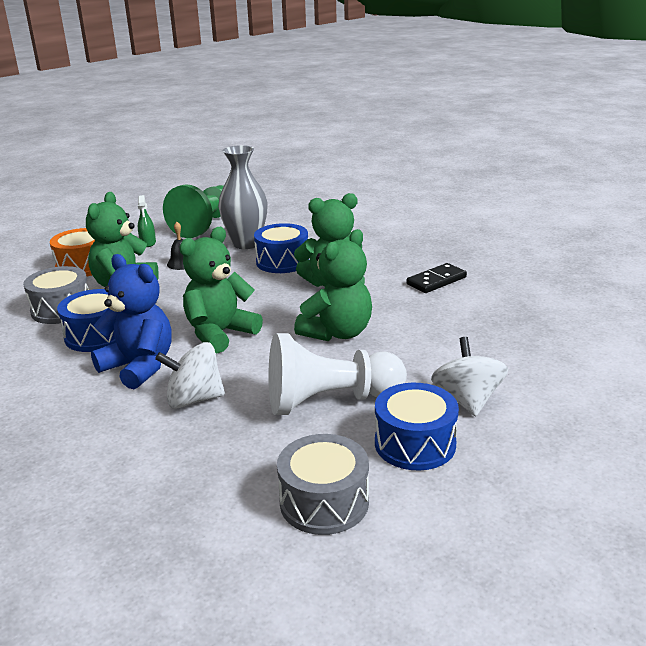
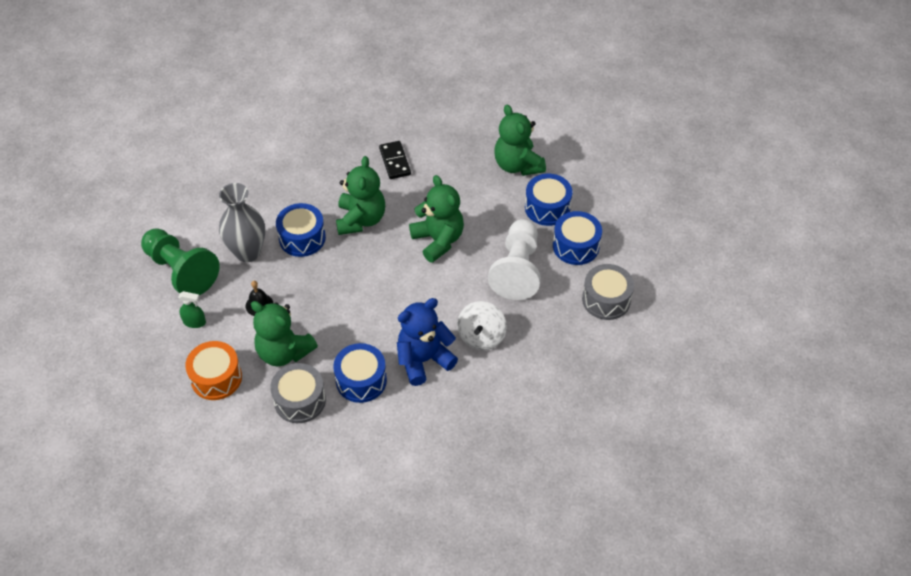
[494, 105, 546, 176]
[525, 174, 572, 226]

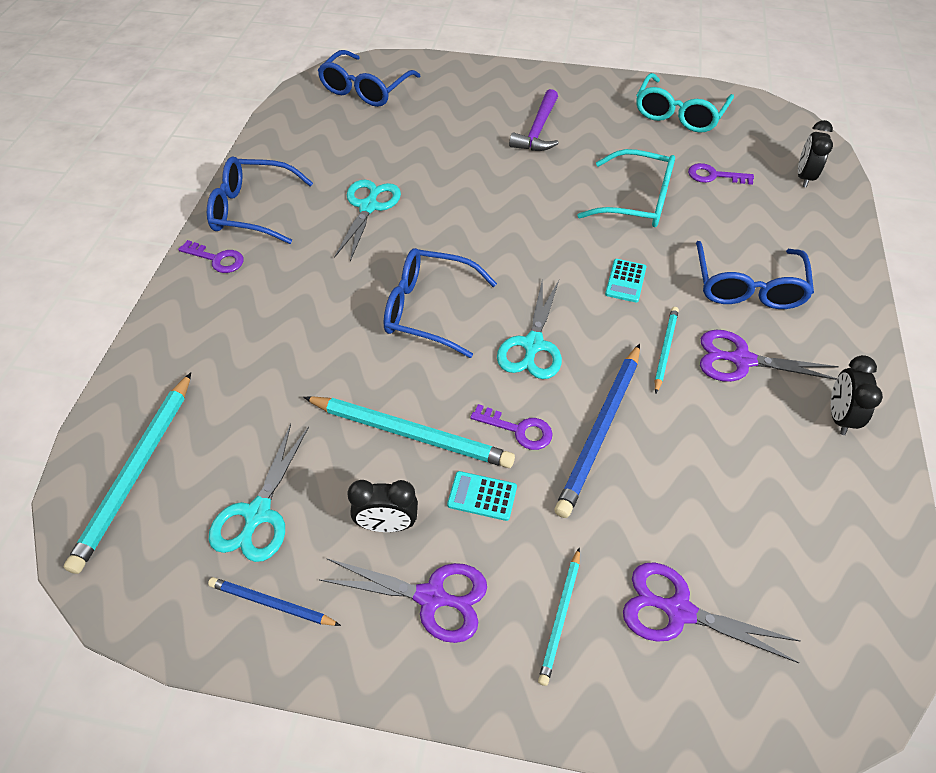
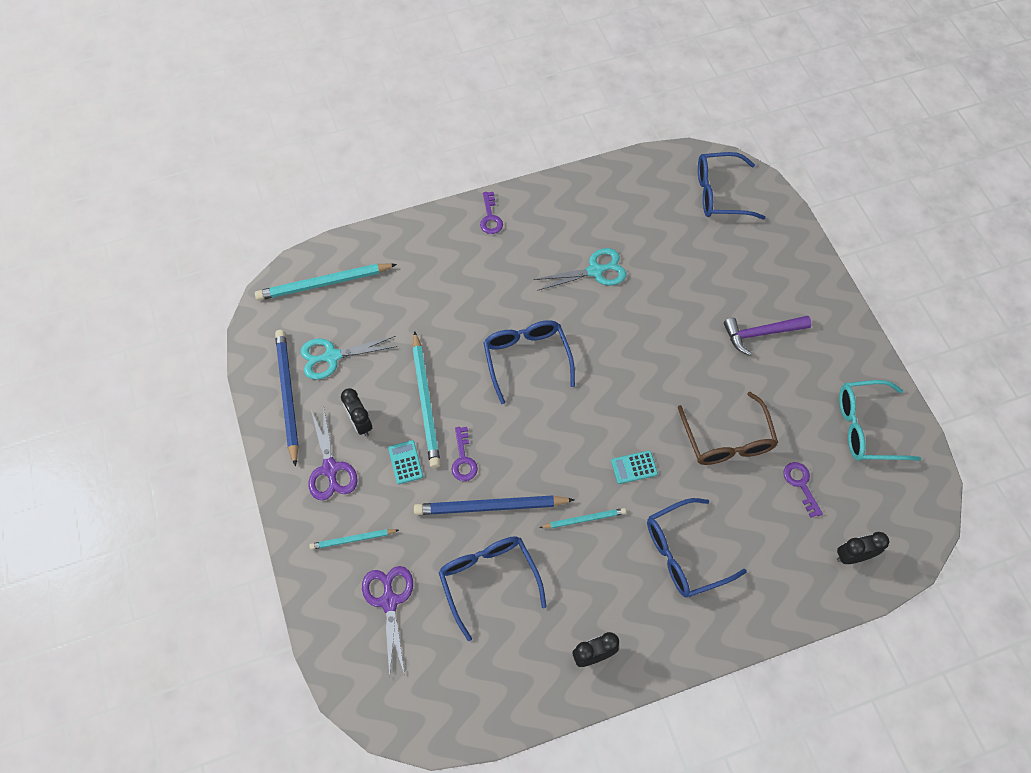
[275, 330, 299, 467]
[438, 536, 547, 641]
[678, 392, 778, 465]
[497, 278, 562, 379] (first image)
[700, 330, 839, 382] (first image)

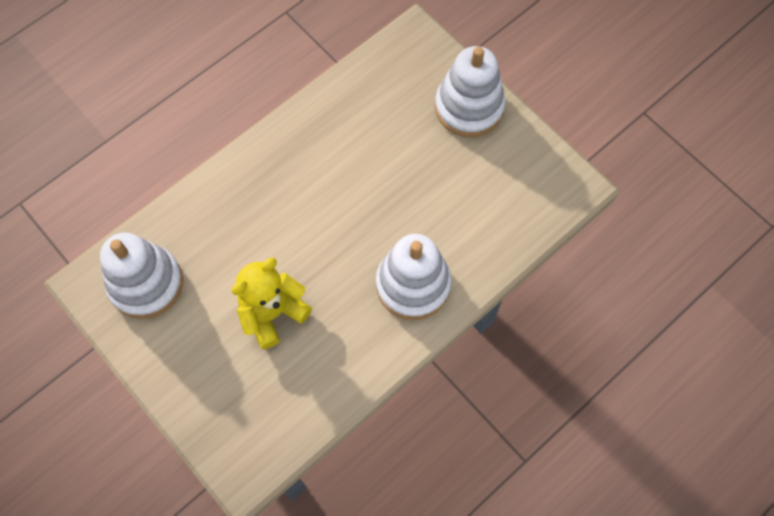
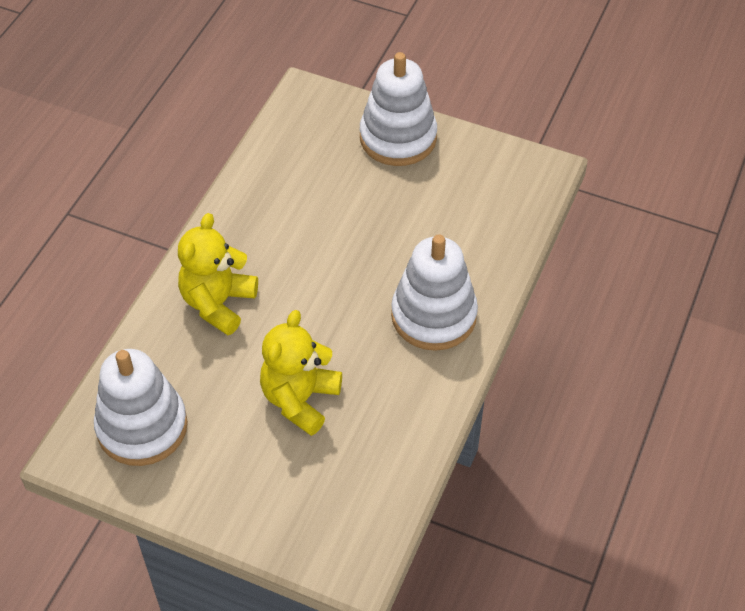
[178, 213, 258, 335]

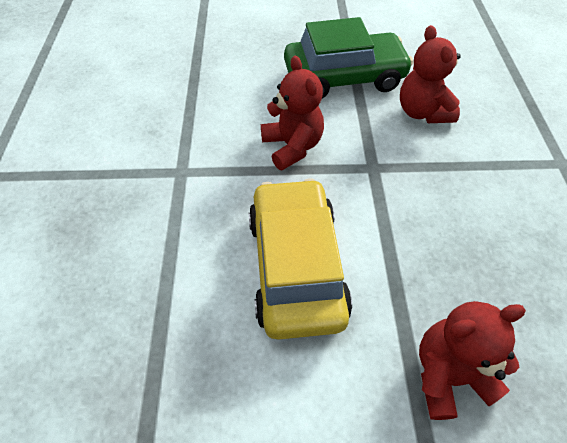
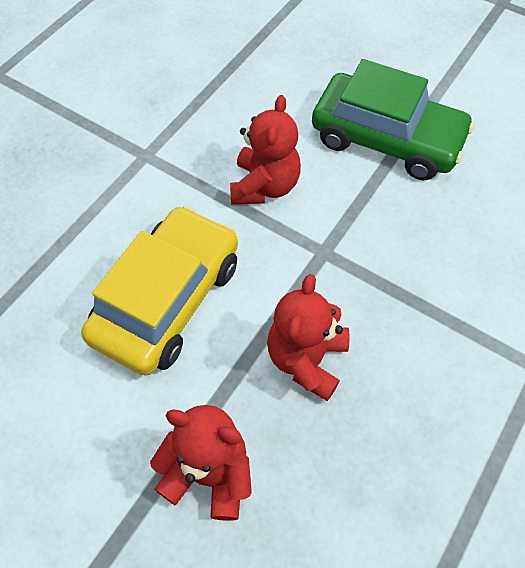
[267, 274, 350, 401]

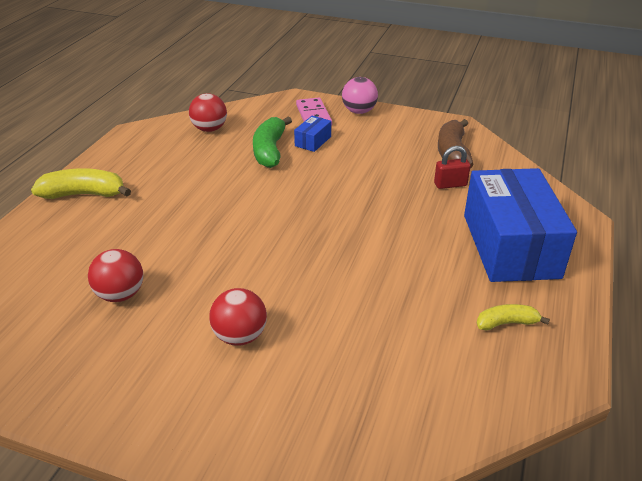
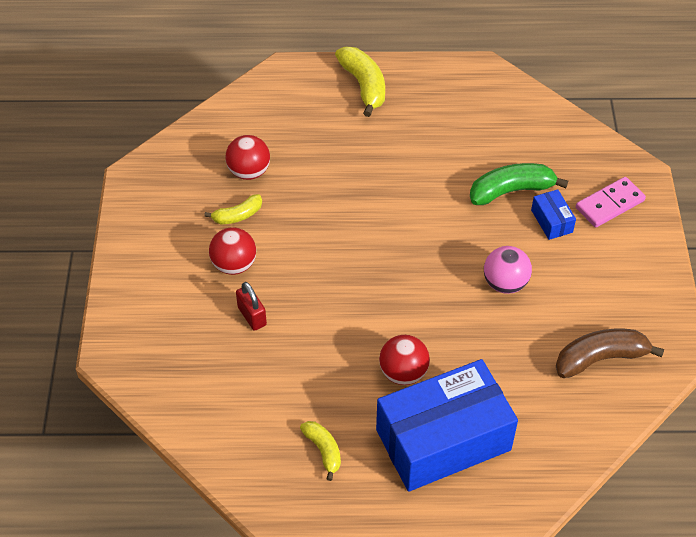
[205, 194, 262, 224]
[236, 282, 267, 331]
[379, 335, 430, 385]
[484, 246, 532, 294]
[531, 189, 576, 240]

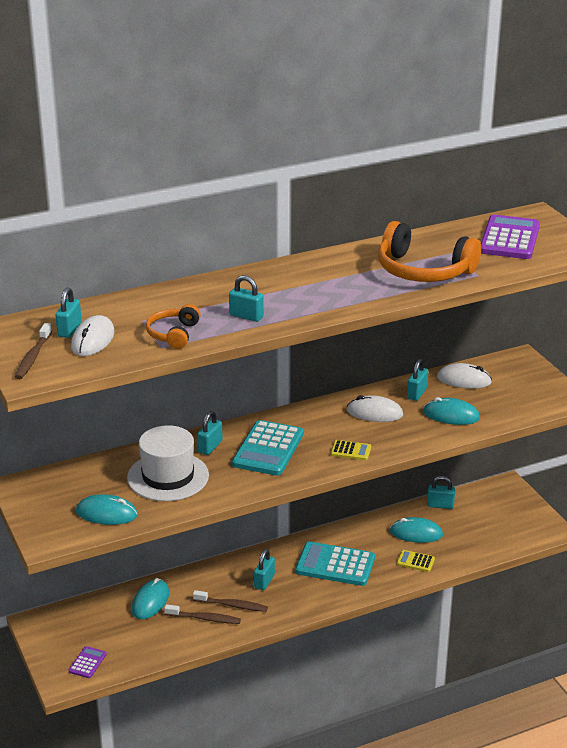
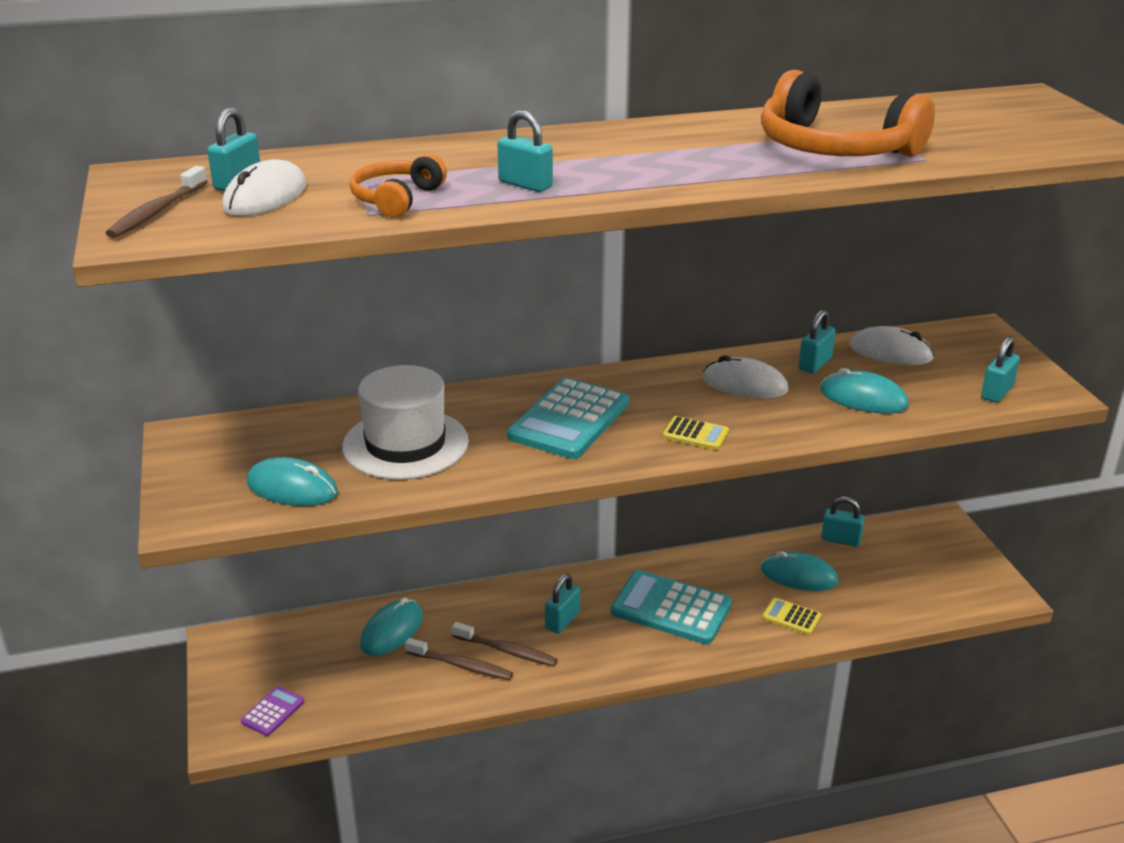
[981, 337, 1020, 403]
[481, 215, 540, 259] (first image)

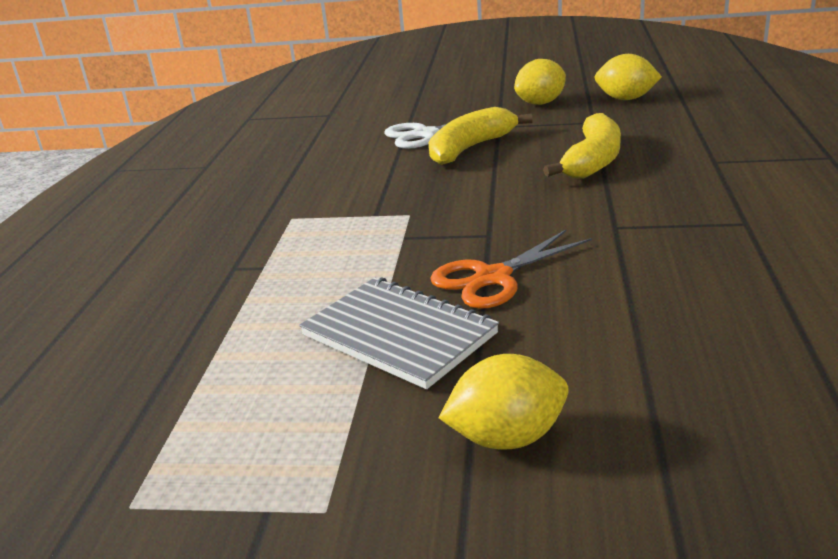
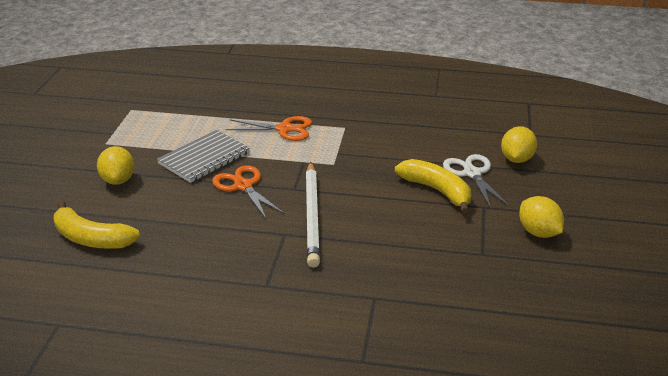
[54, 201, 140, 249]
[226, 116, 312, 141]
[306, 162, 320, 268]
[501, 126, 537, 163]

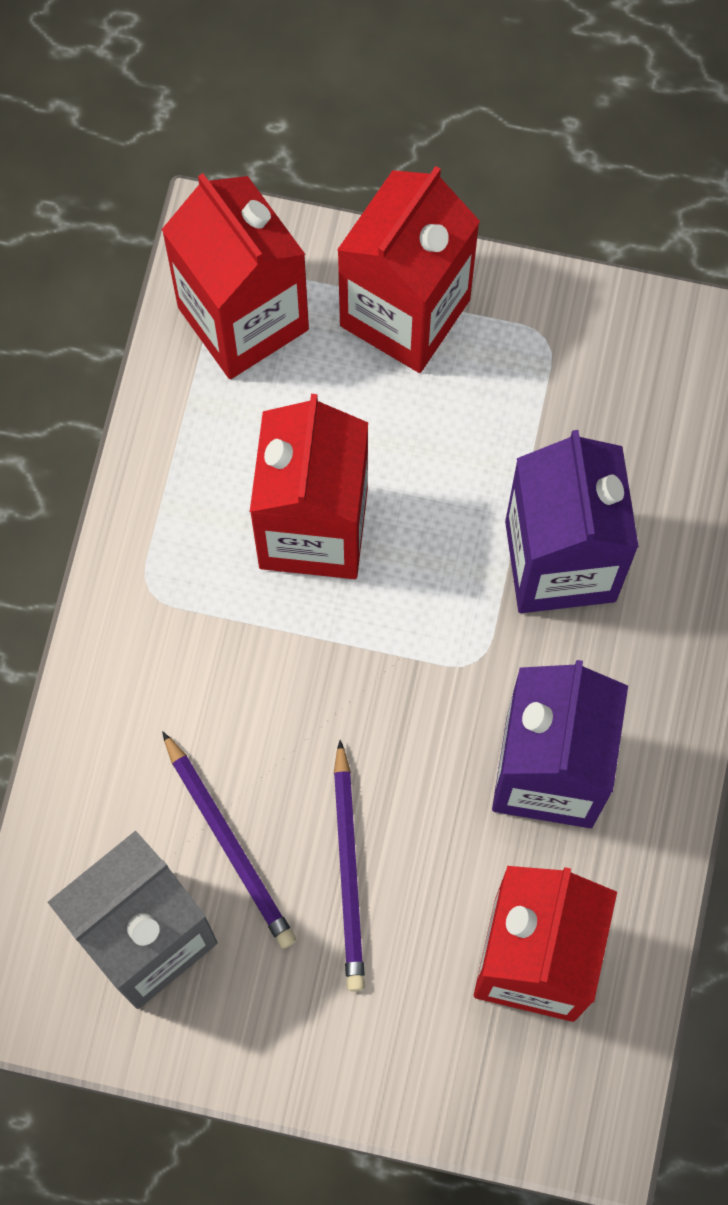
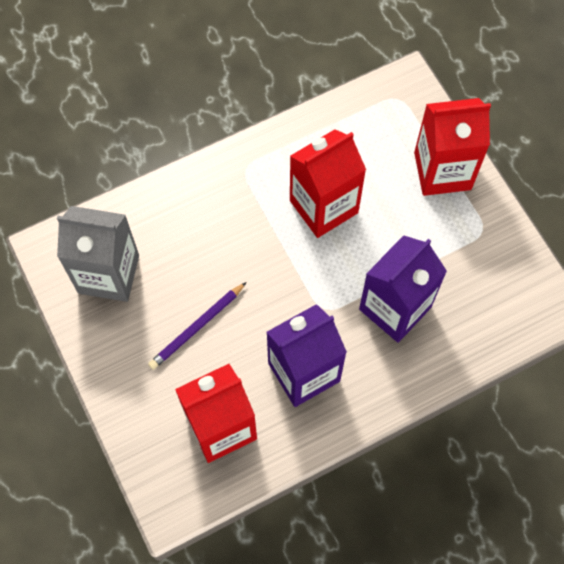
[161, 173, 309, 379] (first image)
[162, 731, 296, 948] (first image)

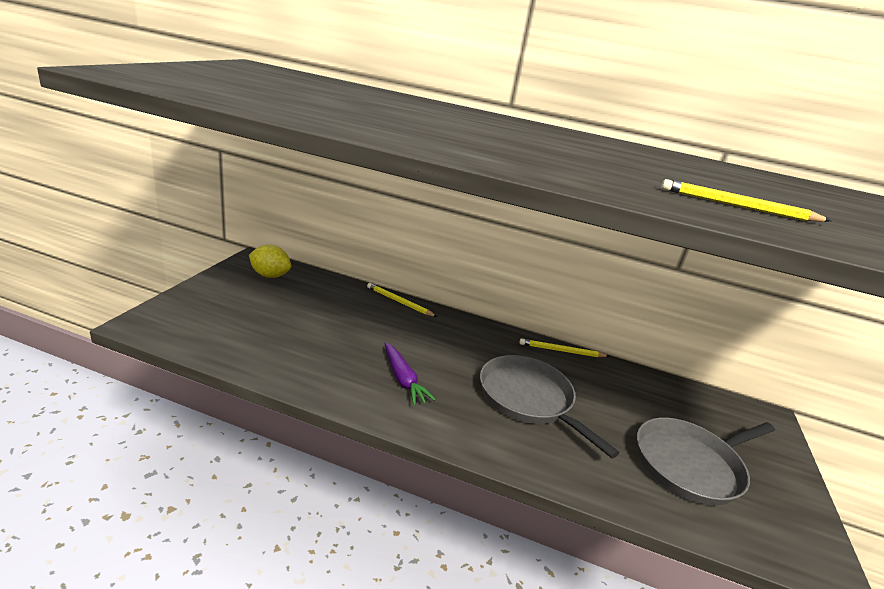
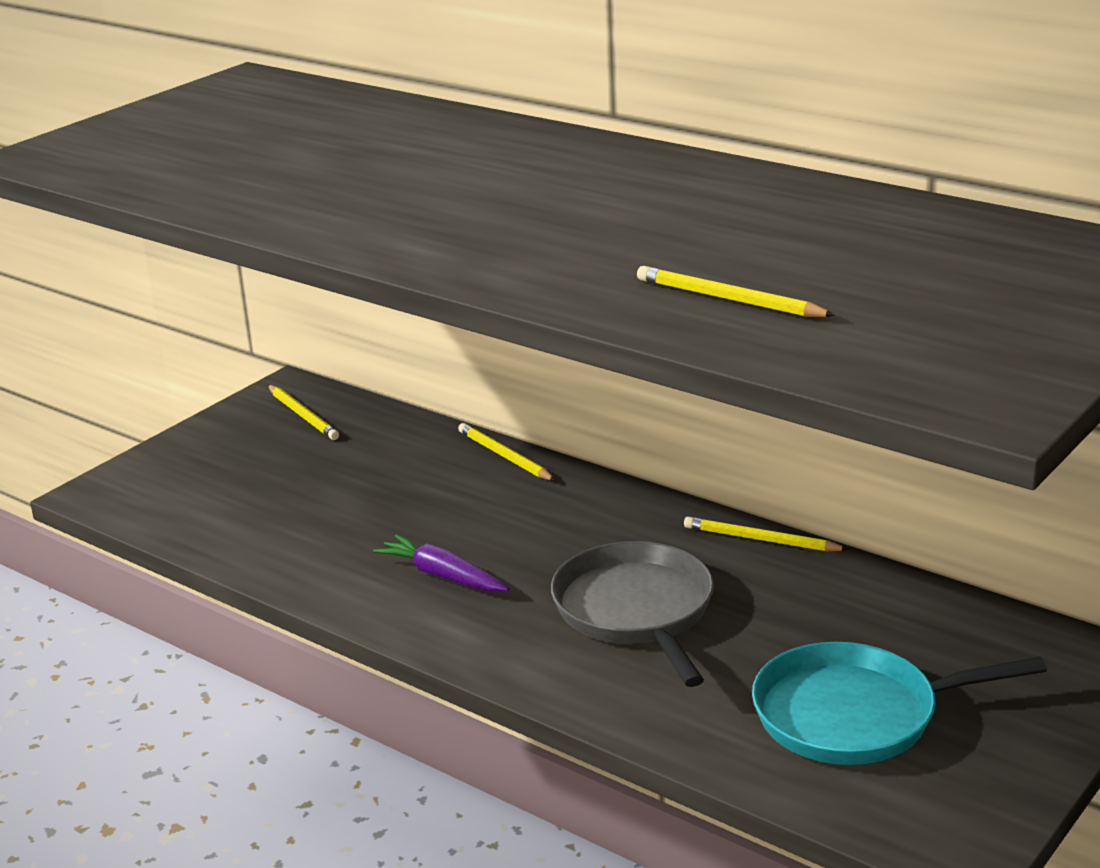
[268, 385, 339, 440]
[373, 534, 509, 592]
[752, 642, 1047, 765]

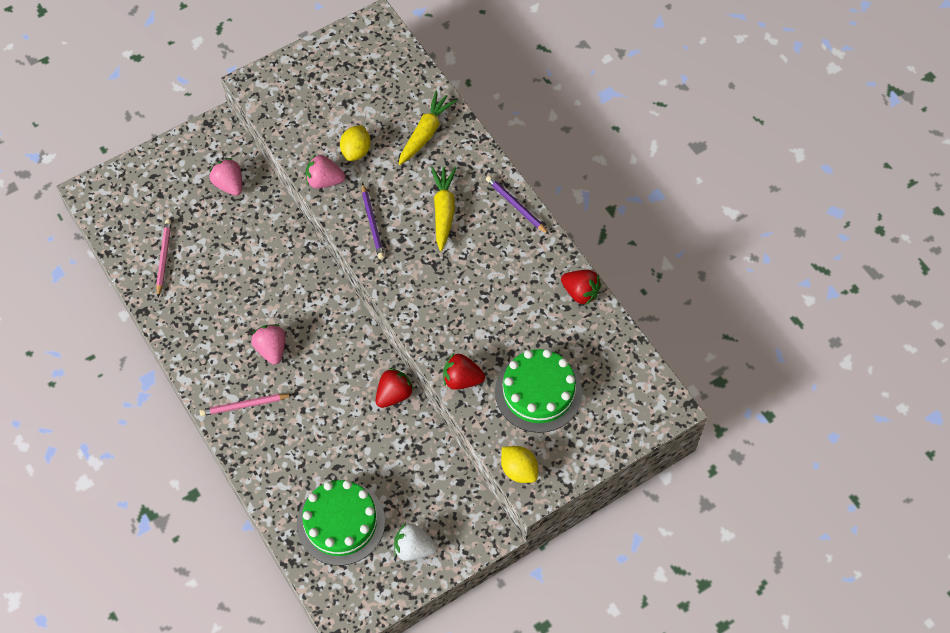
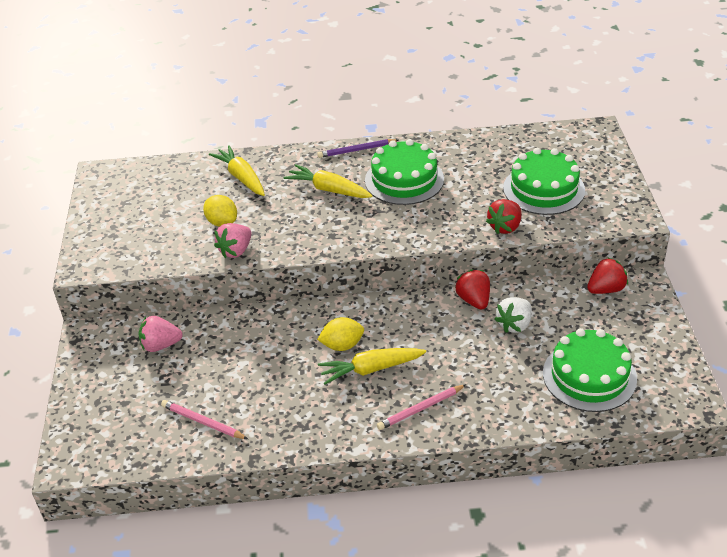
[317, 317, 364, 351]
[318, 348, 426, 384]
[365, 139, 444, 205]
[377, 384, 466, 430]
[495, 297, 532, 333]
[587, 257, 628, 294]
[362, 183, 385, 259] (first image)

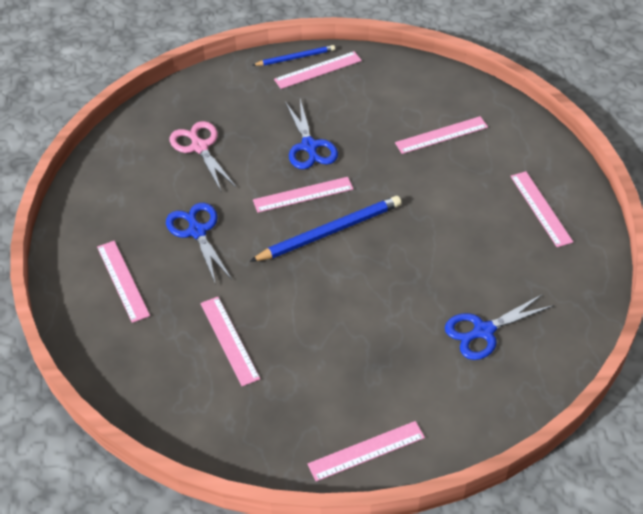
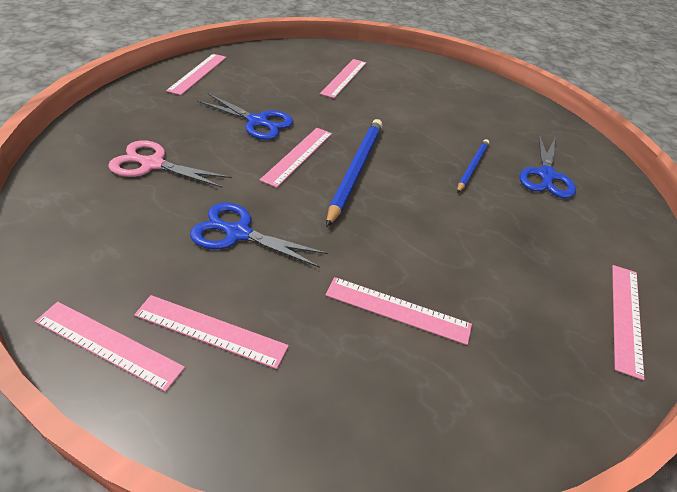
[35, 302, 185, 392]
[457, 139, 489, 193]

